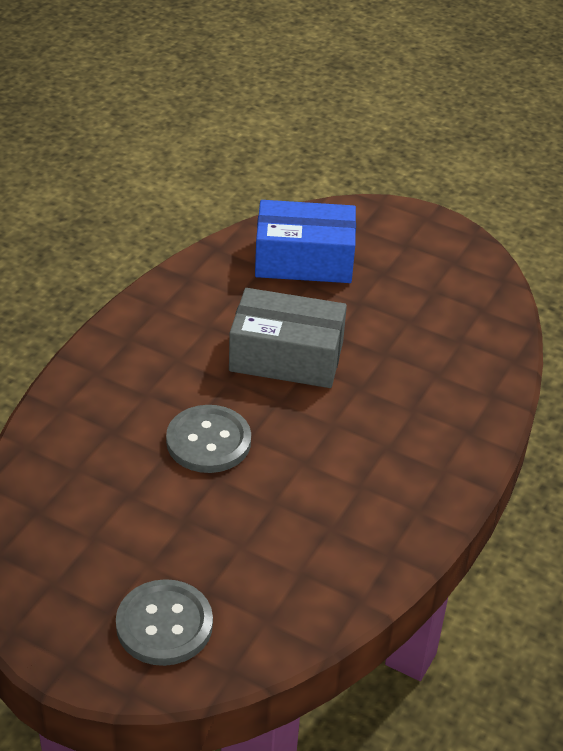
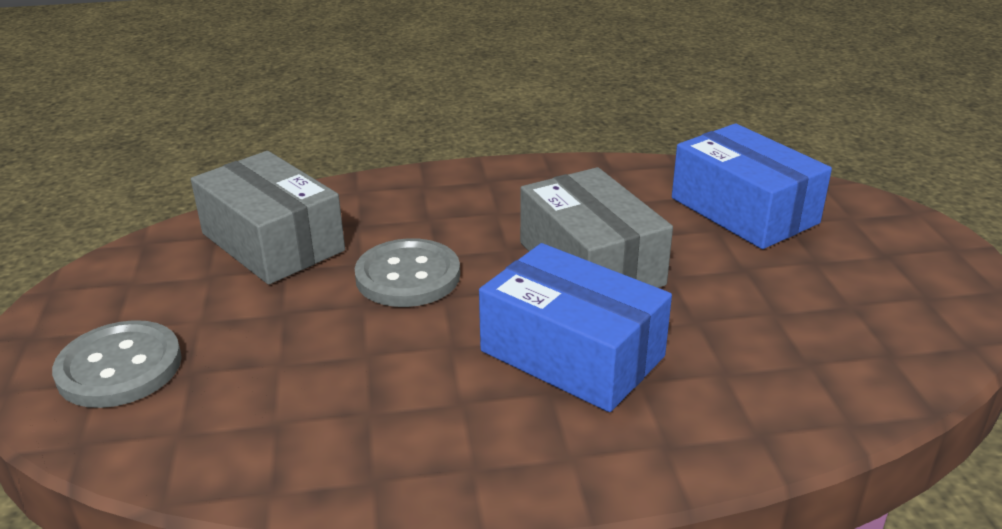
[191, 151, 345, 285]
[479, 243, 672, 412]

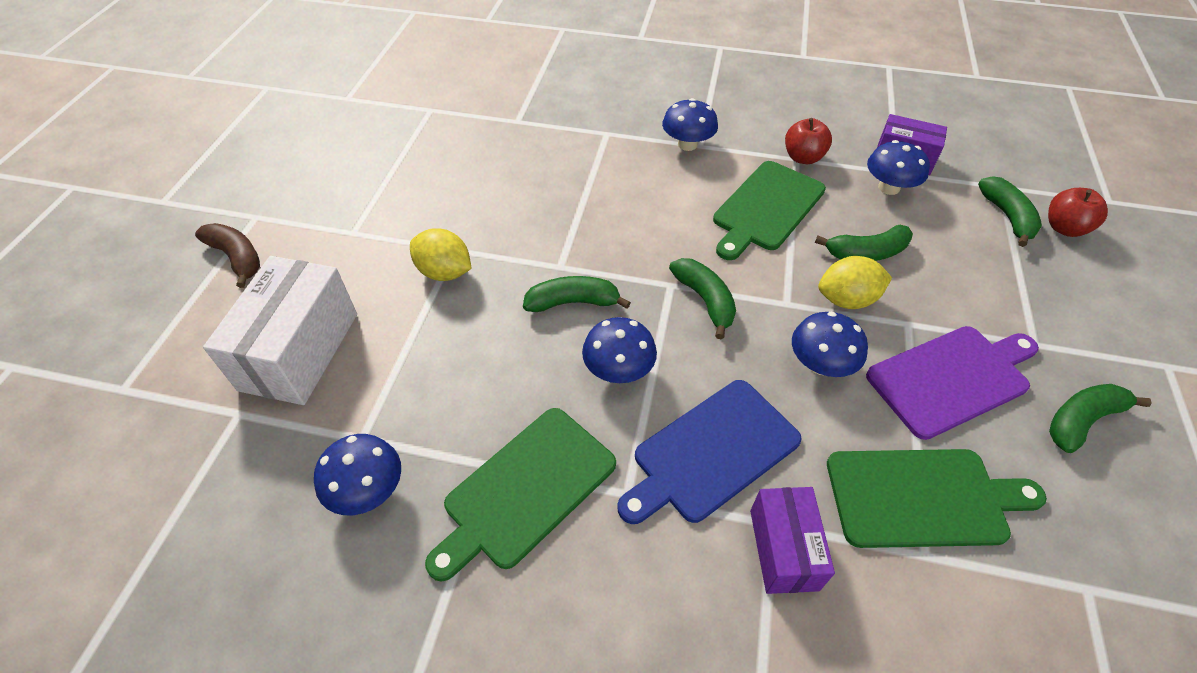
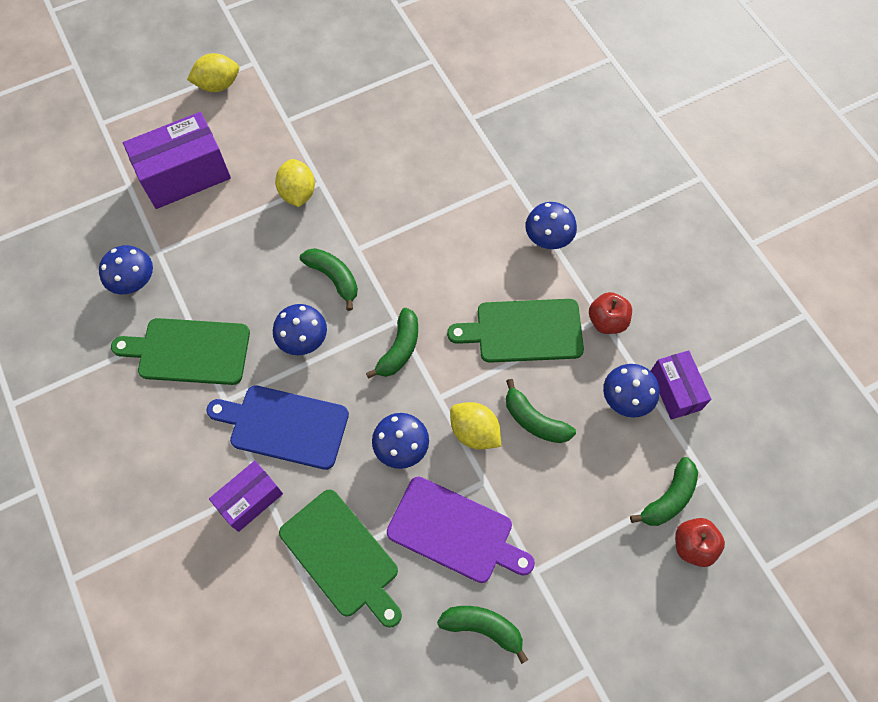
[123, 112, 231, 209]
[187, 53, 239, 92]

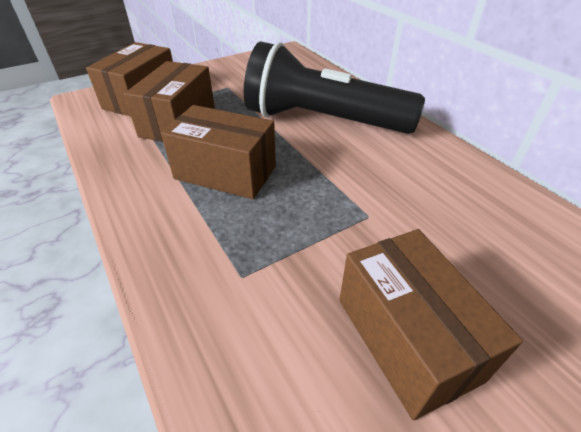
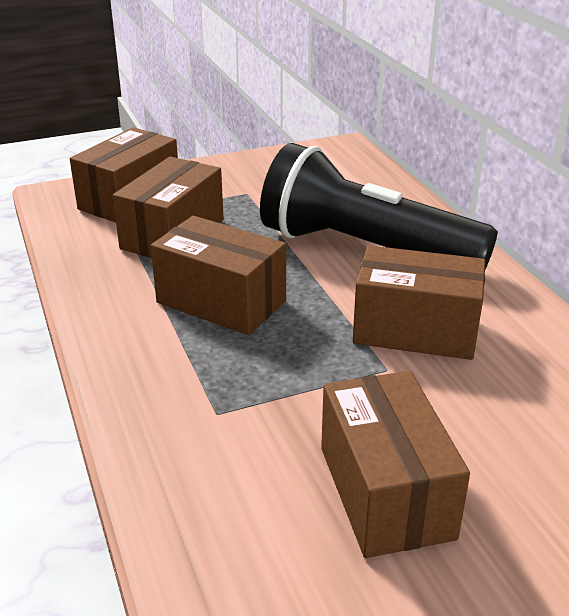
[353, 245, 486, 360]

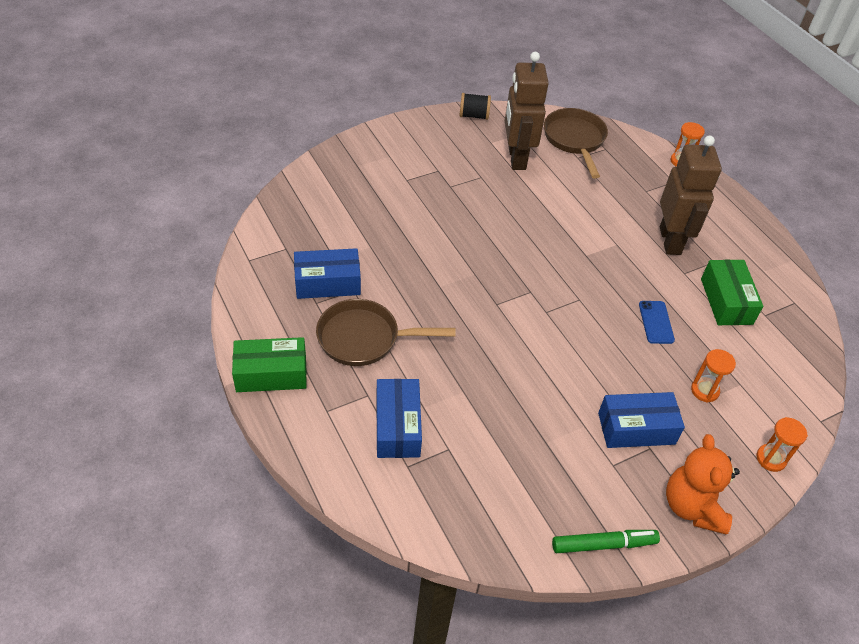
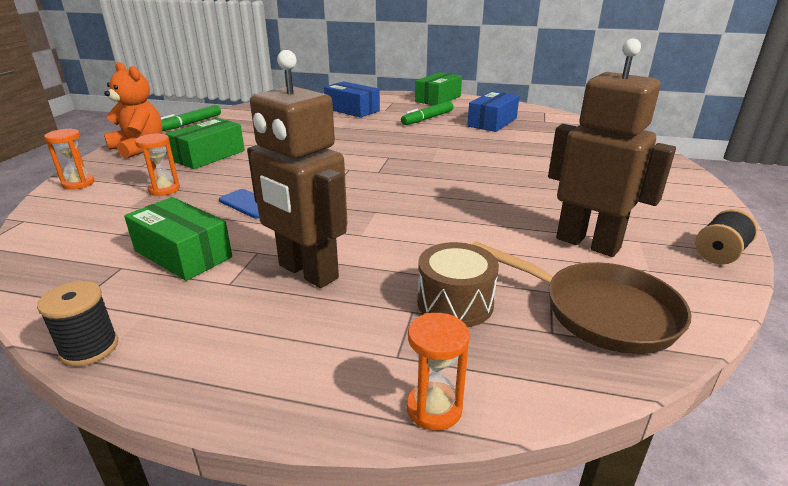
[37, 281, 118, 367]
[165, 118, 245, 169]
[401, 101, 453, 125]
[417, 242, 499, 327]

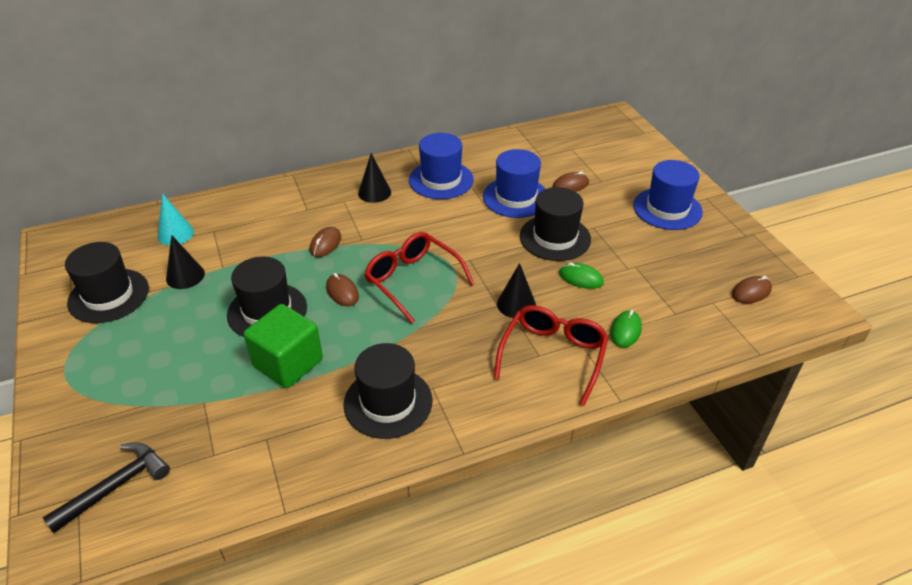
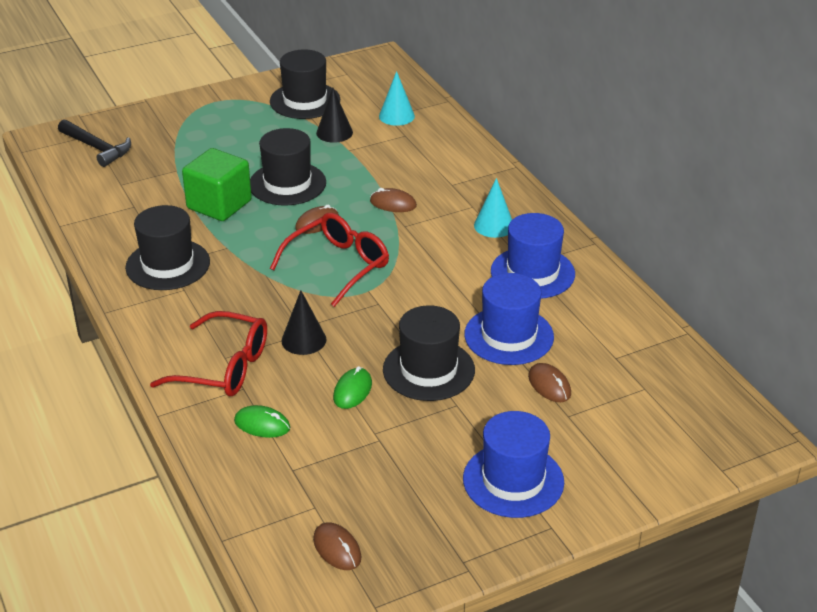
[474, 178, 512, 238]

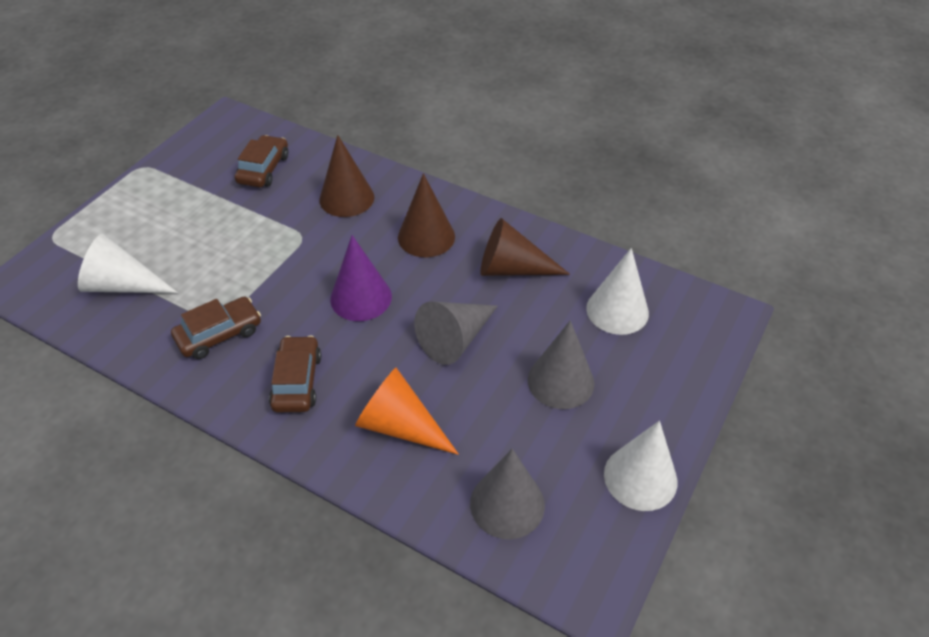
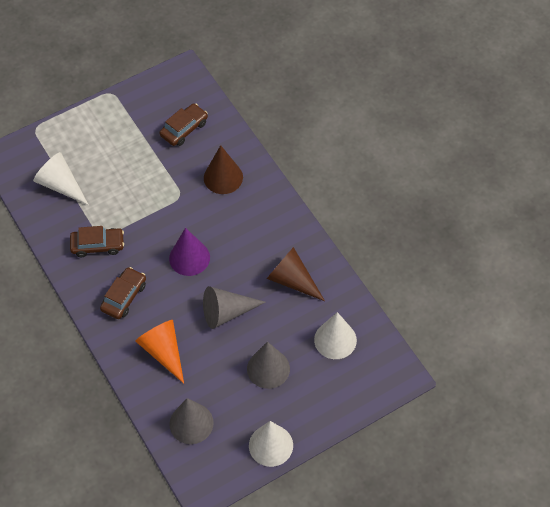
[398, 173, 455, 257] (first image)

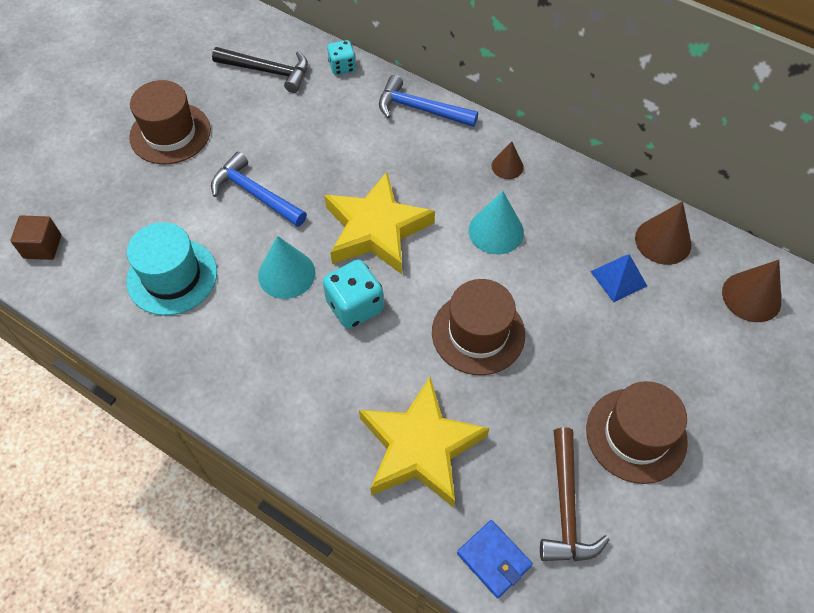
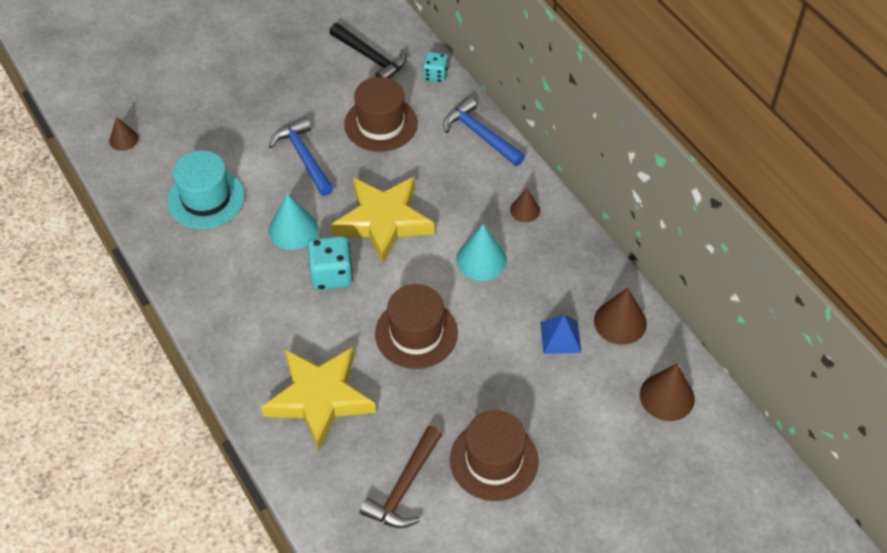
[109, 117, 138, 151]
[344, 77, 418, 152]
[457, 520, 533, 598] (first image)

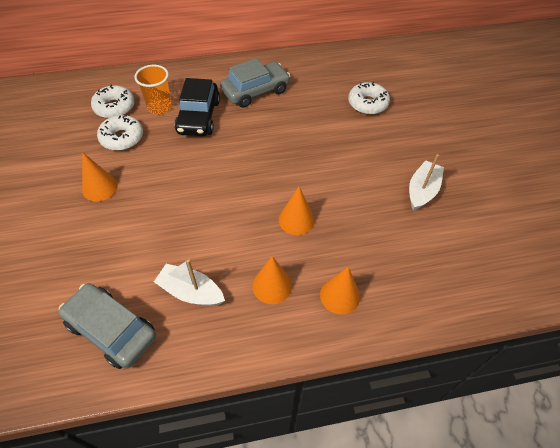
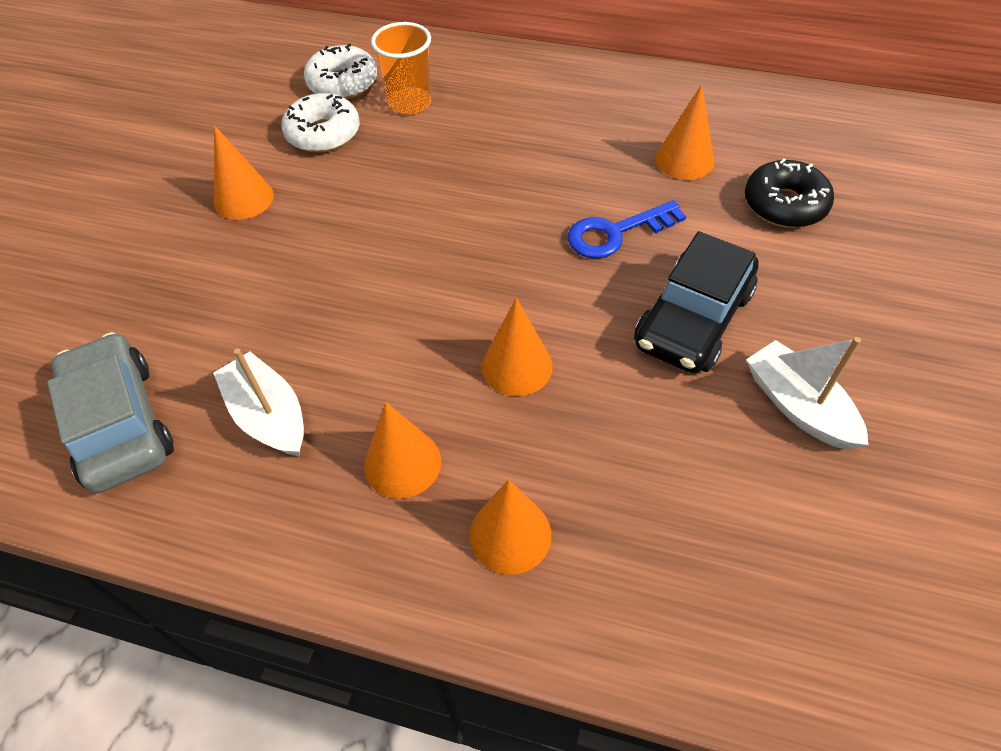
[568, 200, 686, 259]
[634, 231, 759, 374]
[656, 84, 714, 180]
[745, 159, 834, 228]
[746, 337, 869, 450]
[220, 58, 290, 108] (first image)

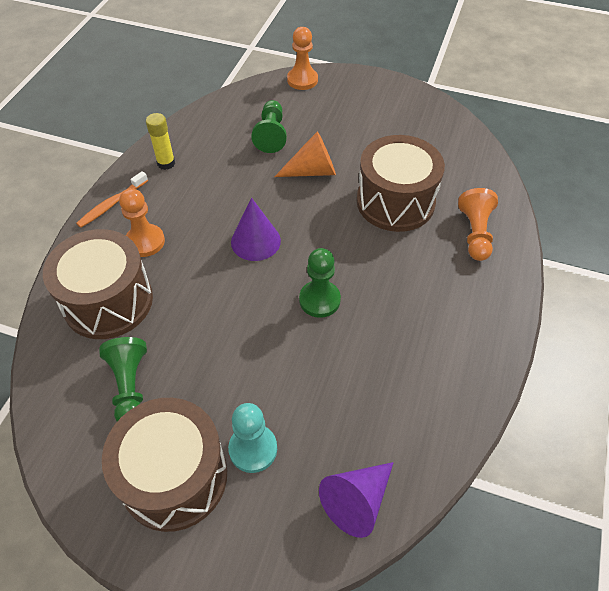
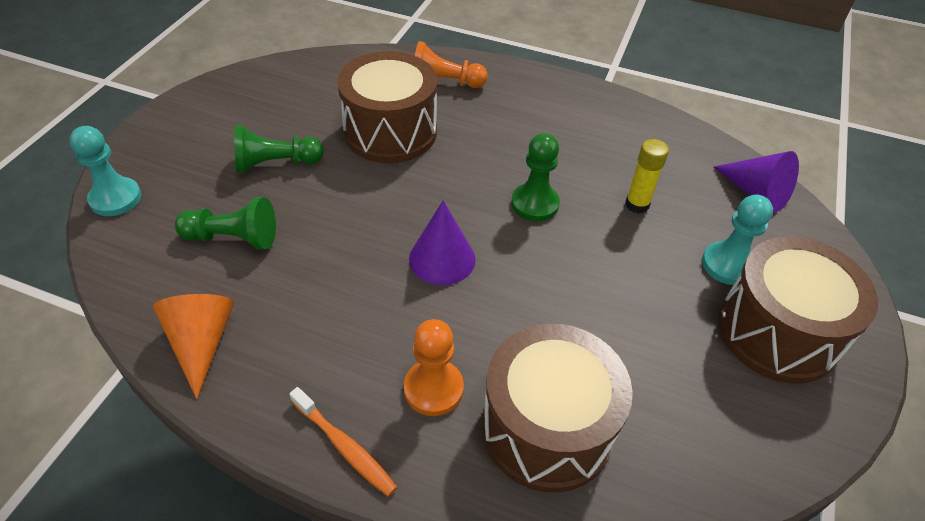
[70, 126, 141, 216]
[153, 294, 234, 399]
[234, 125, 324, 173]
[625, 139, 669, 214]

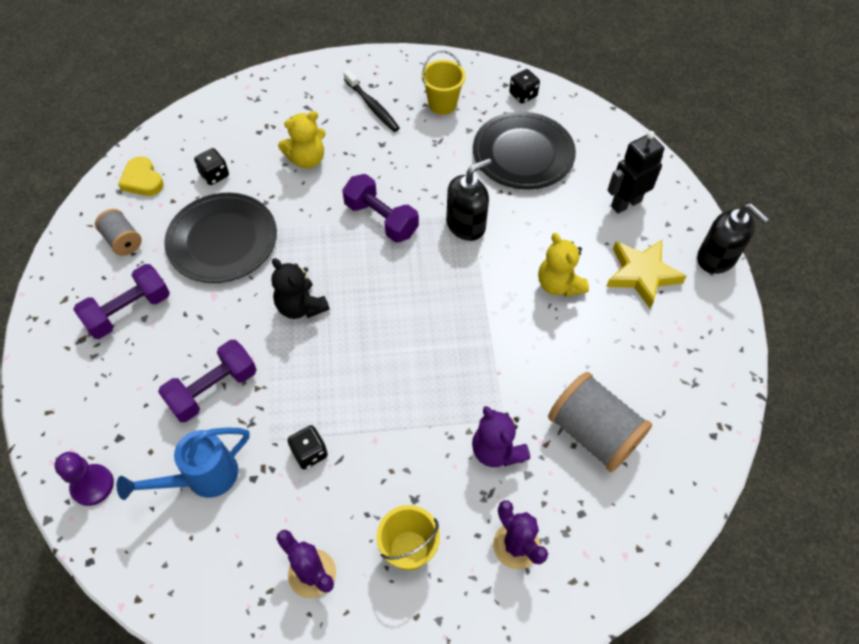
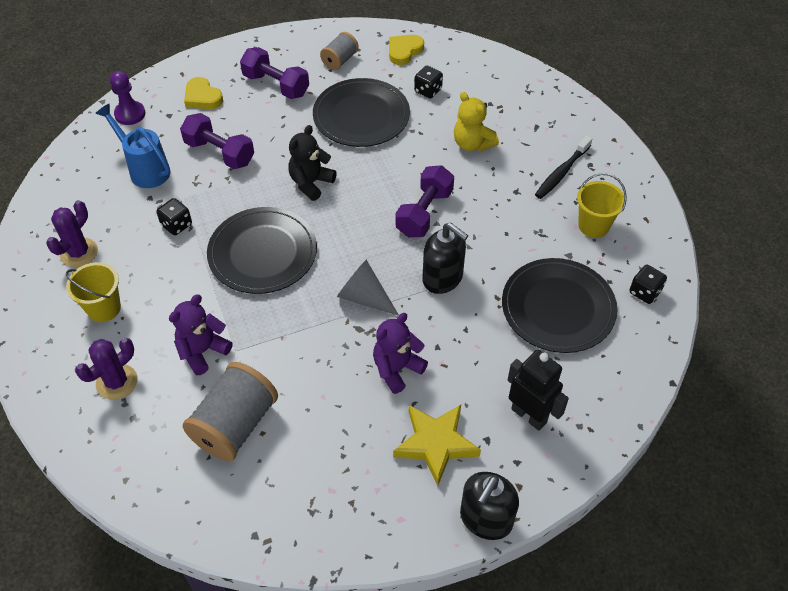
[184, 77, 223, 109]
[207, 207, 317, 294]
[337, 260, 399, 316]
[373, 313, 428, 394]

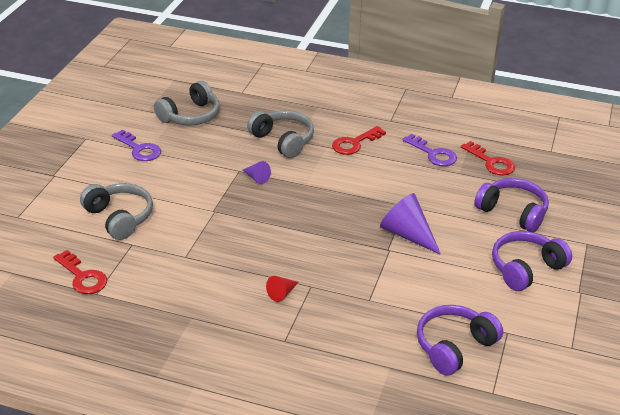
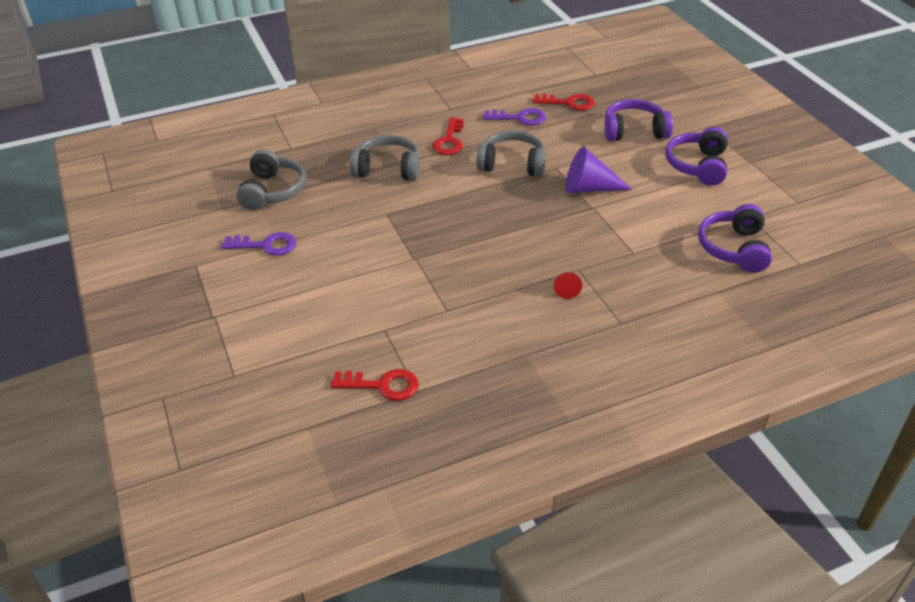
[476, 130, 546, 177]
[243, 161, 271, 184] (first image)

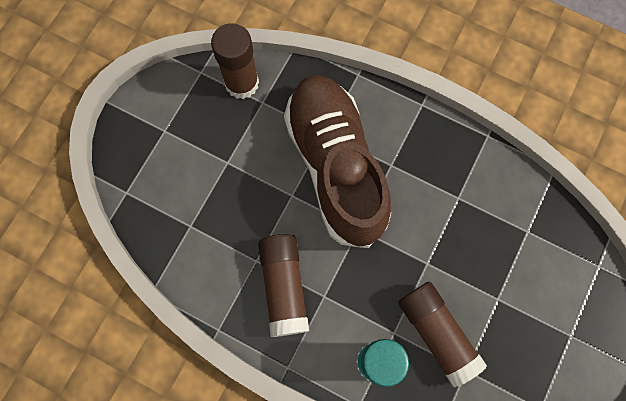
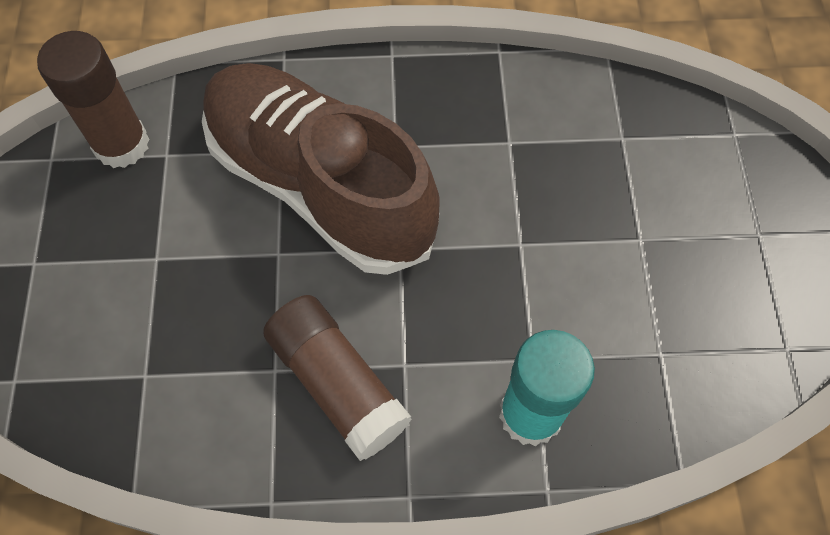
[398, 282, 487, 388] (first image)

